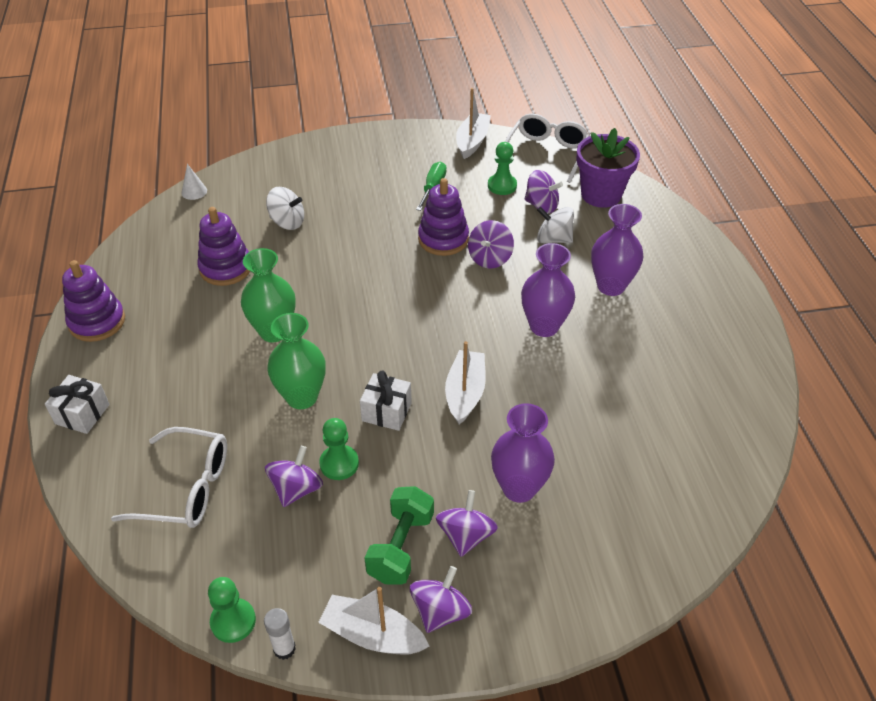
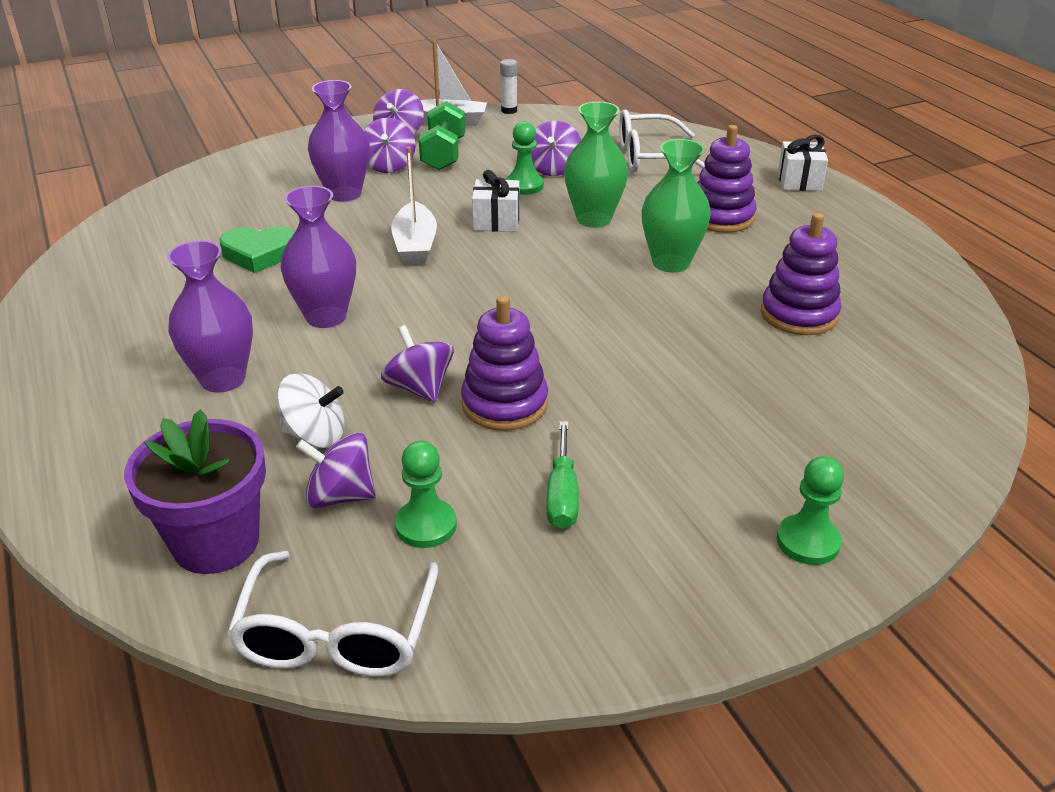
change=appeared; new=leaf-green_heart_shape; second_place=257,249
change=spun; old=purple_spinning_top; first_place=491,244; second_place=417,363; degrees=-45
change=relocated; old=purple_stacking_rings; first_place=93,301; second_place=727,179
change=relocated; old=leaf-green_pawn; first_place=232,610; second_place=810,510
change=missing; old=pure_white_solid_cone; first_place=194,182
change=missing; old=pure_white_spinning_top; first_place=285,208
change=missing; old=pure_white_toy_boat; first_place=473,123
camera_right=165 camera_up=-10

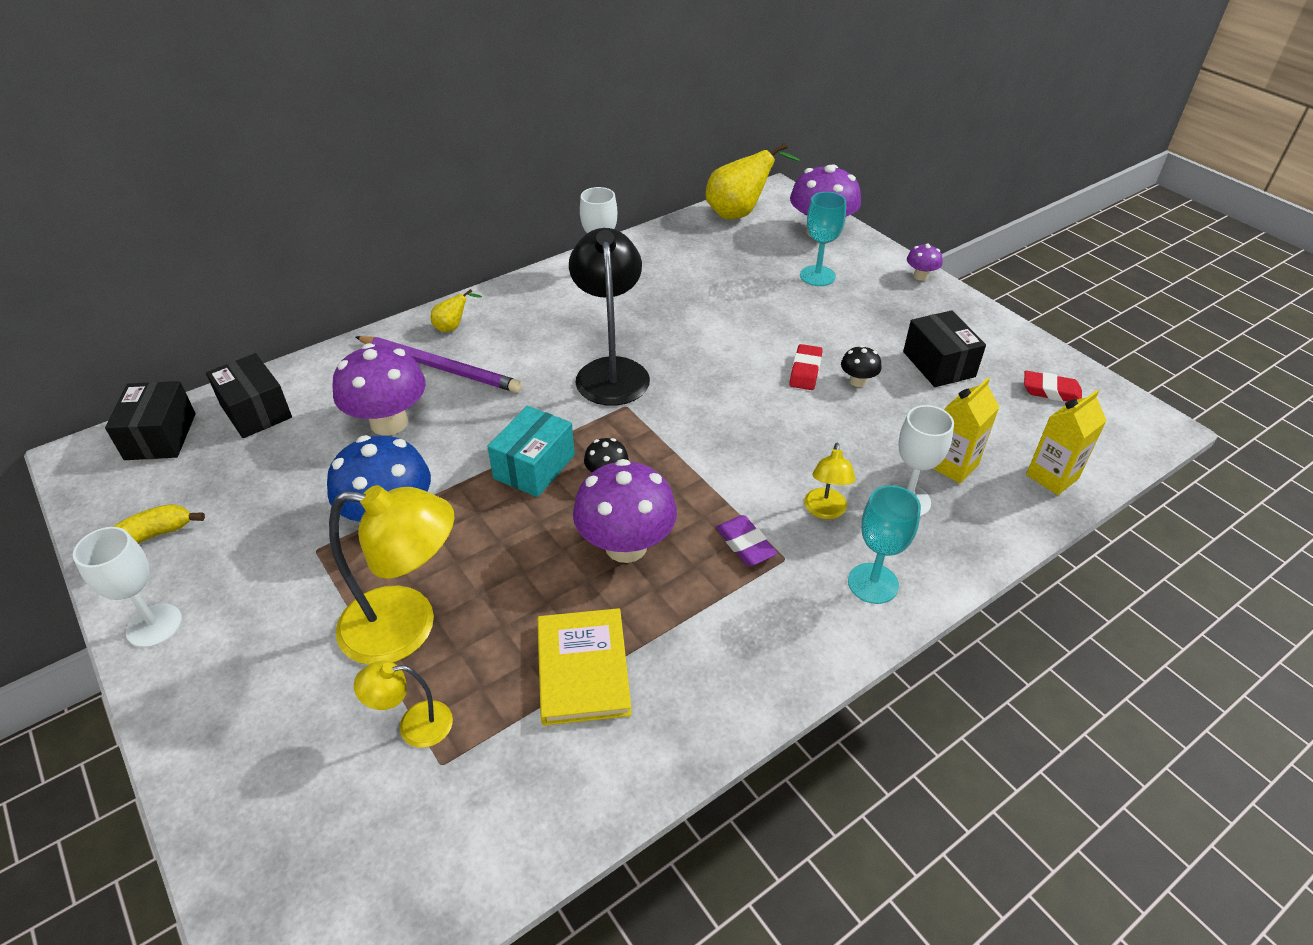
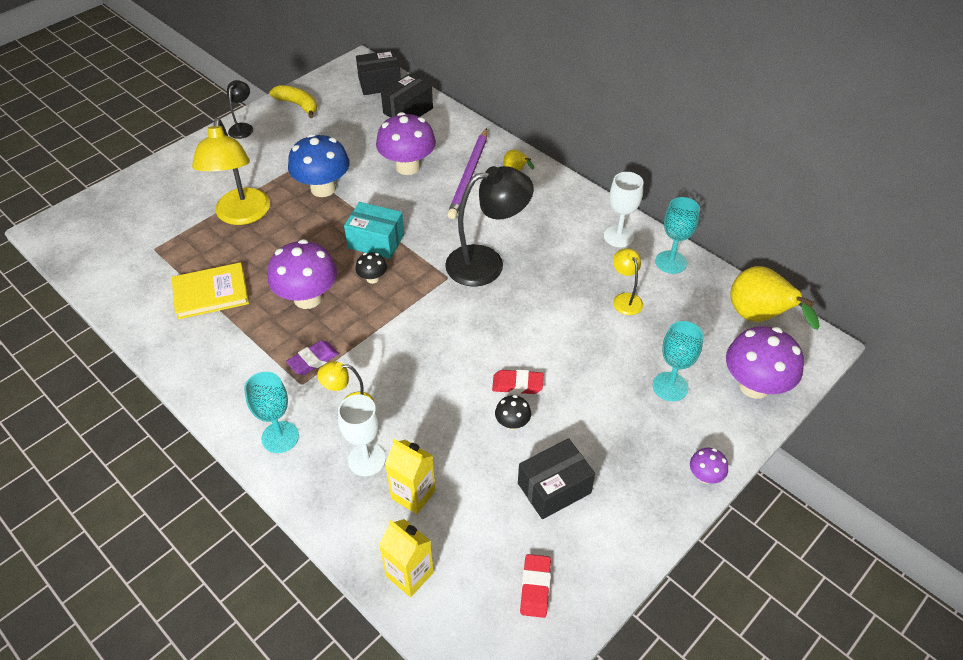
change=exchanged; old=pure_white_wine_glass; new=black_reading_lamp; first_place=127,587; second_place=240,109
change=relocated; old=golden_reading_lamp; first_place=403,704; second_place=628,281
change=appeared; new=turquoise_wine_glass; second_place=677,235
camera_right=80 camera_up=5

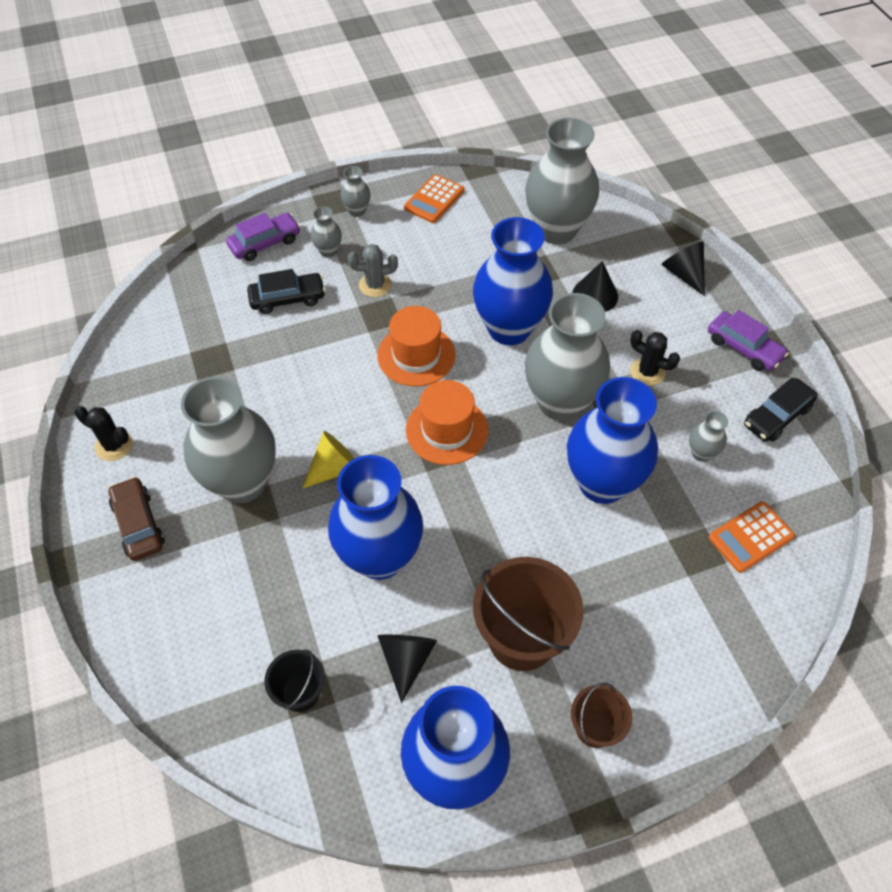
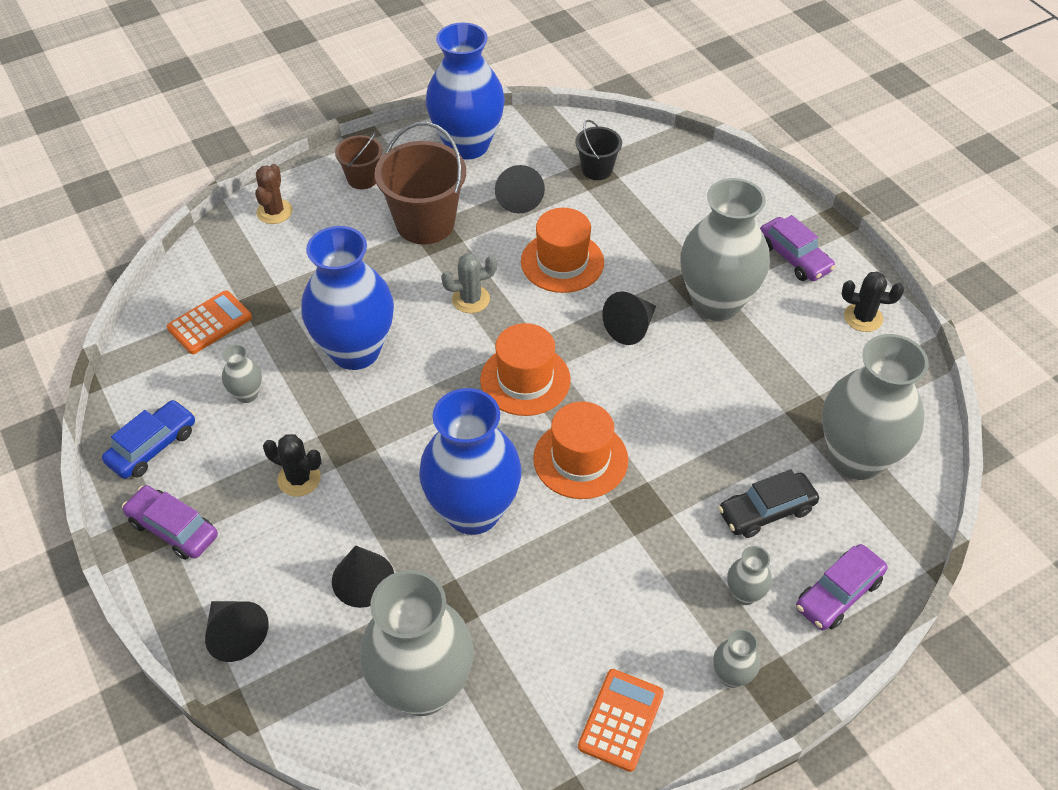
change=colour; old=black_car; new=royal_blue_car; first_place=781,409; second_place=148,439
change=appeared; new=dark_brown_saguaro_cactus; second_place=274,194
change=relocated; old=ash-grey_saguaro_cactus; first_place=373,270; second_place=469,283
change=exchanged; old=royal_blue_tall_vase; new=orange-coloured_tall_hat; first_place=375,517; second_place=562,250
change=colour; old=golden_solid_cone; new=black_solid_cone; first_place=328,460; second_place=629,318
change=colour; old=dark_brown_car; new=purple_car; first_place=137,519; second_place=798,248
change=relocated; old=ash-grey_tall_vase; first_place=567,357; second_place=875,407
camera_right=170 camera_up=-5

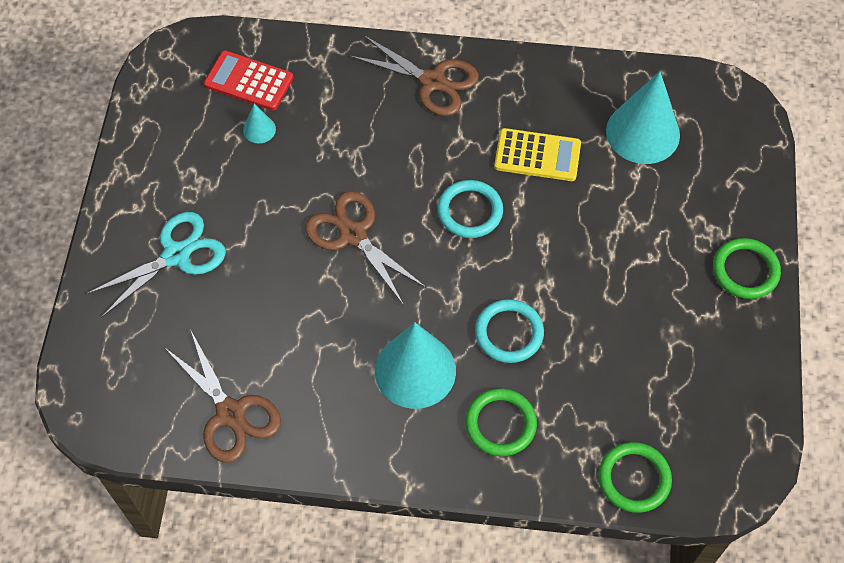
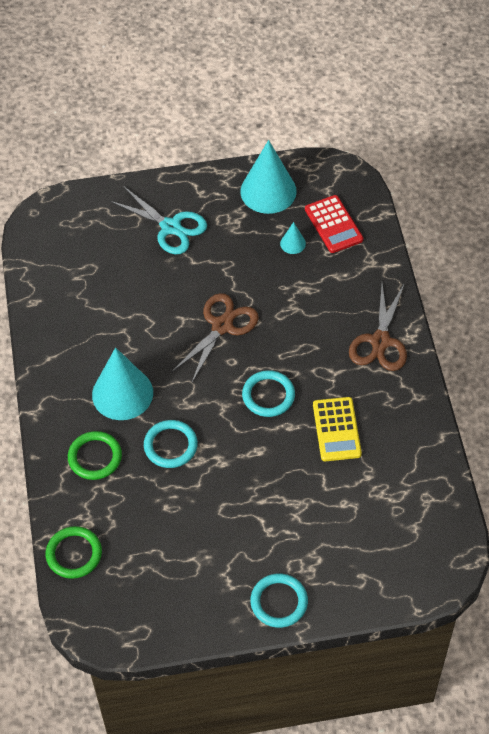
change=relocated; old=turquoise_solid_cone; first_place=643,117; second_place=268,177
change=colour; old=leaf-green_ring; new=turquoise_ring; first_place=747,268; second_place=279,601
change=spun; old=crimson_adding_machine; first_place=248,80; second_place=334,224; degrees=150
change=missing; old=dark_brown_scissors; first_place=222,397
camera_right=75 camera_up=-5

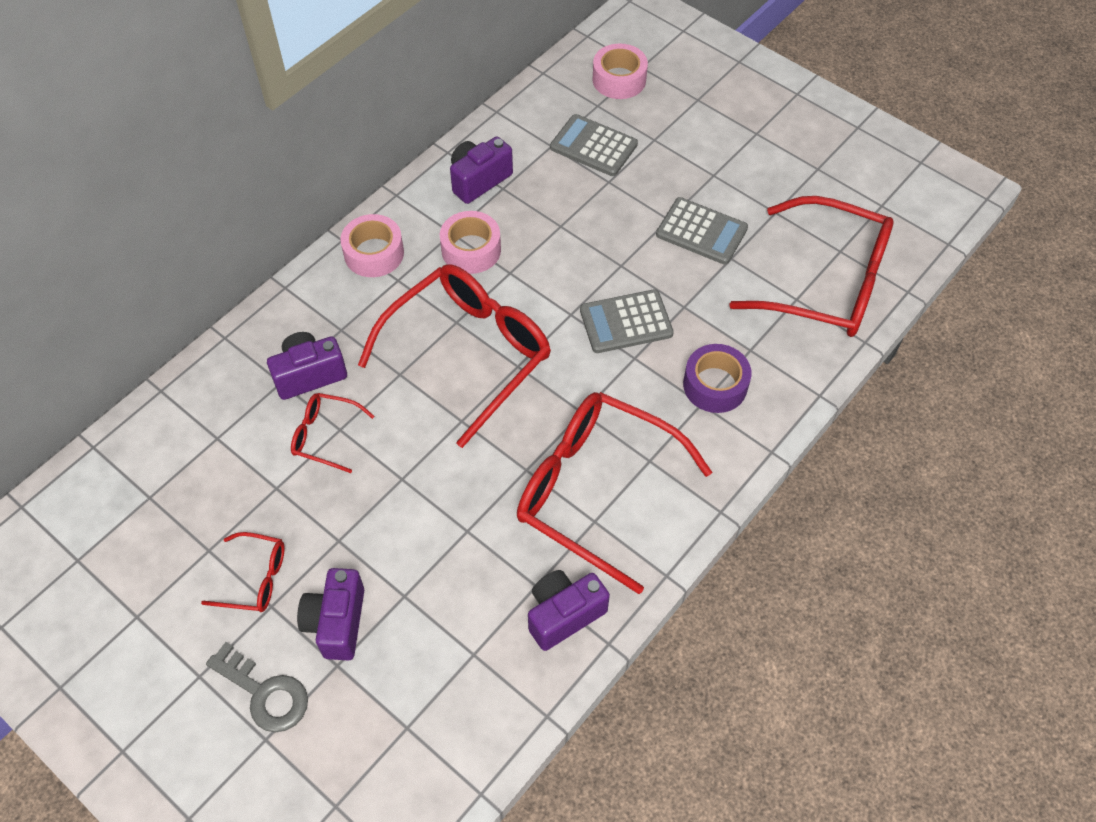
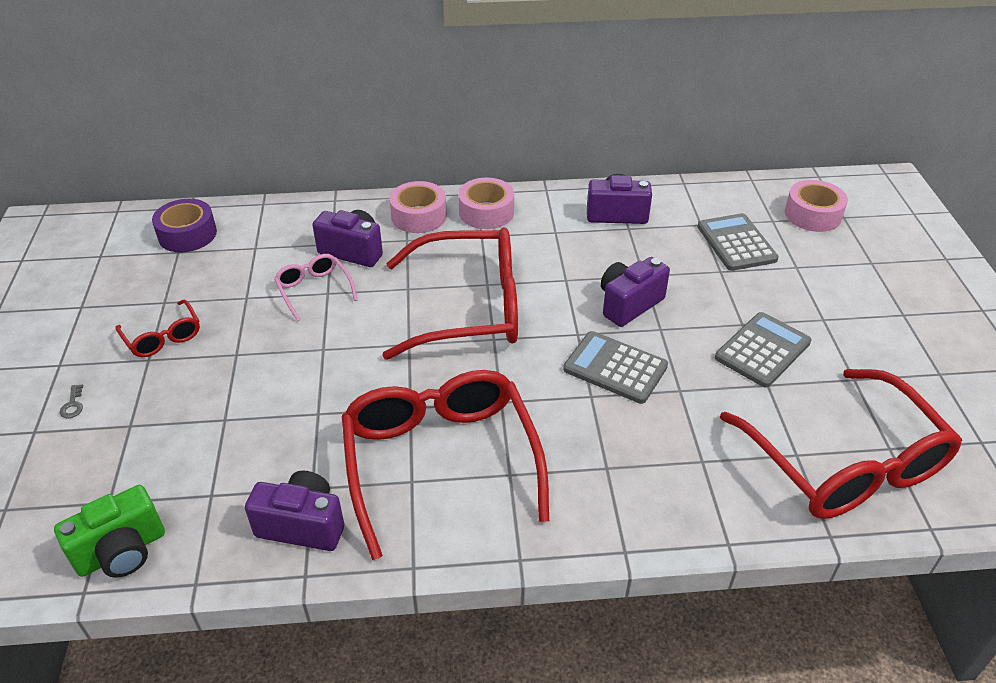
change=appeared; new=leaf-green_camera; second_place=109,531
change=size; old=ash-grey_latchkey; first_place=257,687; second_place=71,401; factor=0.41
change=relocated; old=purple_roll_of_tape; first_place=717,378; second_place=184,225
change=colour; old=crimson_glasses; new=rose-pink_glasses; first_place=333,433; second_place=316,288
change=relocated; old=rose-pink_roll_of_tape; first_place=470,242; second_place=418,207
change=relocated; old=purple_camera; first_place=330,614; second_place=635,292
change=spun; old=ash-grey_adding_machine; first_place=702,231; second_place=763,350; degrees=-120
camera_right=45 camera_up=-15

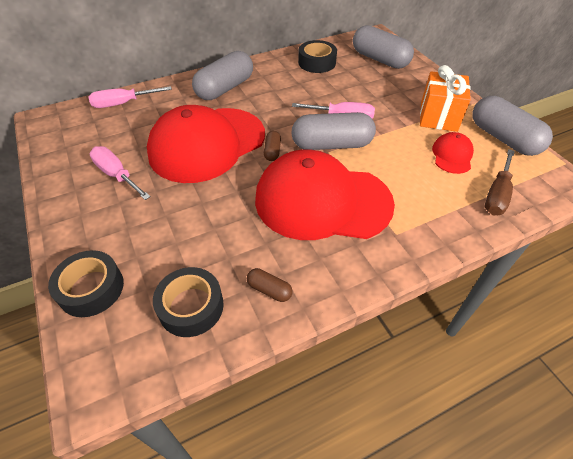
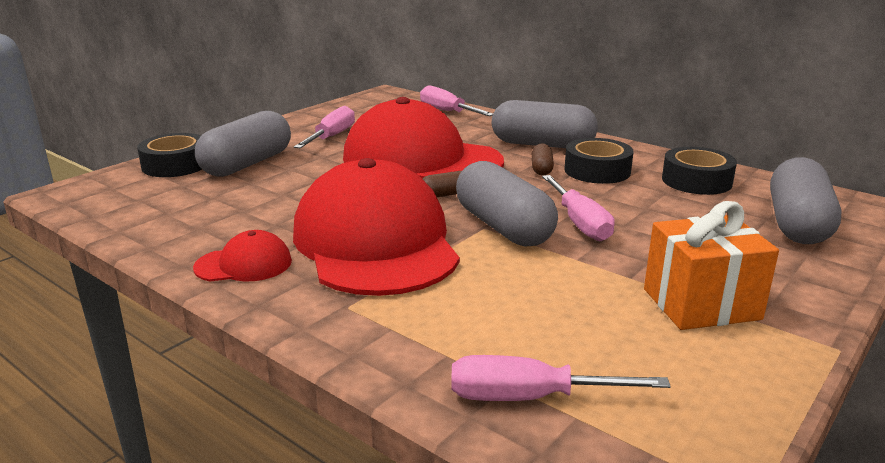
change=relocated; old=crimson_baseball_cap; first_place=453,153; second_place=242,256
change=relocated; old=ash-grey_capsule; first_place=512,126; second_place=243,144
change=colour; old=dark_brown_screwdriver; new=rose-pink_screwdriver; first_place=500,182; second_place=561,378
change=relocated; old=dark_brown_capsule; first_place=270,285; second_place=543,159
change=relocated; old=black_roll_of_tape; first_place=188,302; second_place=599,161
camera_right=65 camera_up=-25

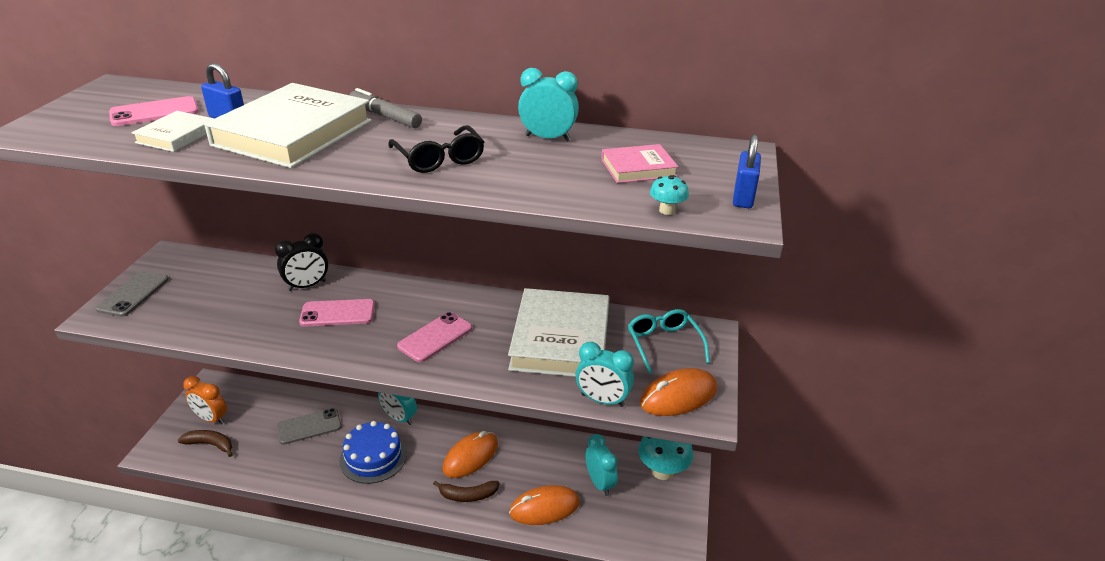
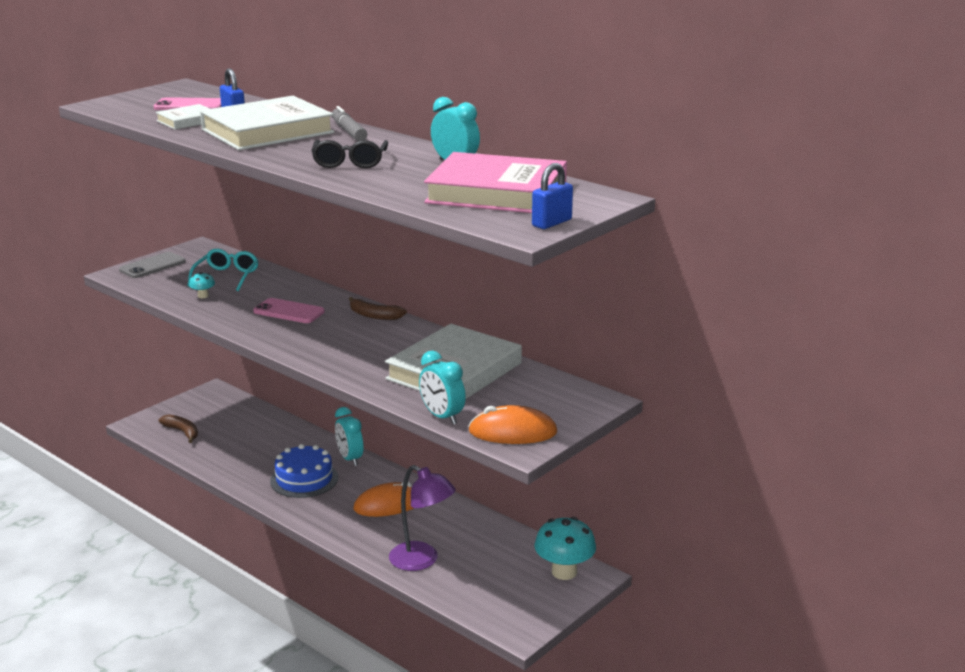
change=relocated; old=turquoise_glasses; first_place=669,341; second_place=223,270
change=relocated; old=turquoise_toadstool; first_place=669,195; second_place=202,285
change=relocated; old=dark_brown_banana; first_place=466,491; second_place=378,308
change=exchanged; old=orange-coloured_mouse; new=purple_reading_lamp; first_place=544,505; second_place=422,518
change=size; old=rose-pink_hardcover; first_place=640,163; second_place=495,182; factor=2.08
change=missing; old=orange-coloured_alarm_clock; first_place=205,400
change=missing; old=black_alarm_clock; first_place=301,262
change=missing; old=ash-grey_smartphone; first_place=309,426
change=missing; old=rose-pink_smartphone; first_place=434,337
change=missing; old=turquoise_alarm_clock; first_place=601,465
camera_right=30 camera_up=-10

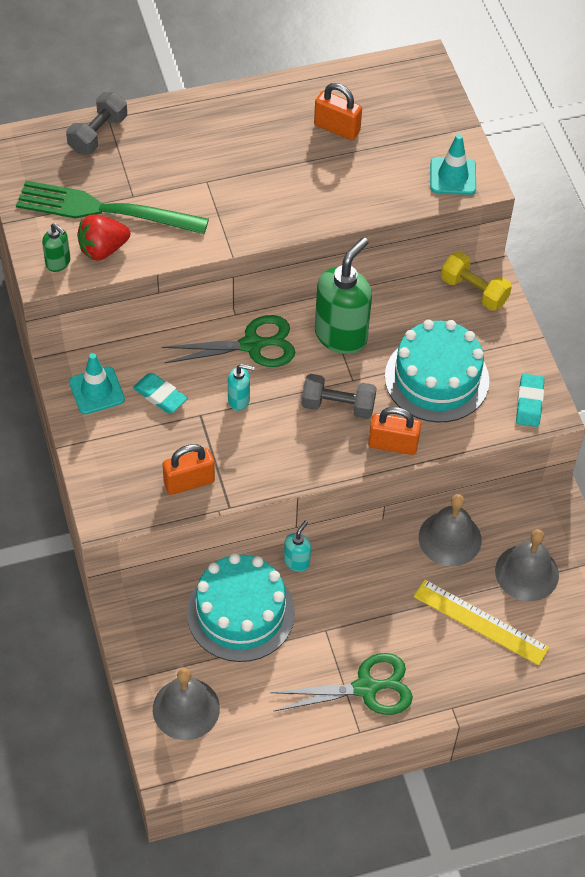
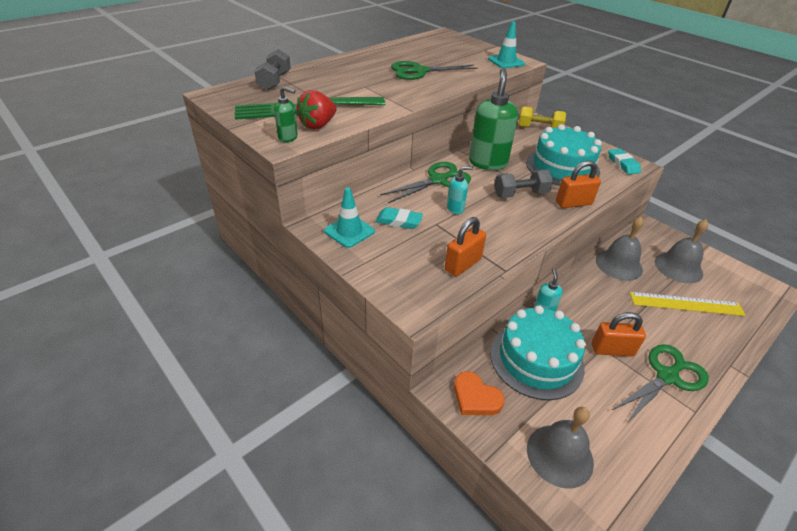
change=appeared; new=leaf-green_scissors; second_place=434,70
change=appeared; new=orange-coloured_heart_shape; second_place=479,393
change=relocated; old=orange-coloured_small_lock; first_place=338,111; second_place=619,334
camera_right=-25 camera_up=-15

